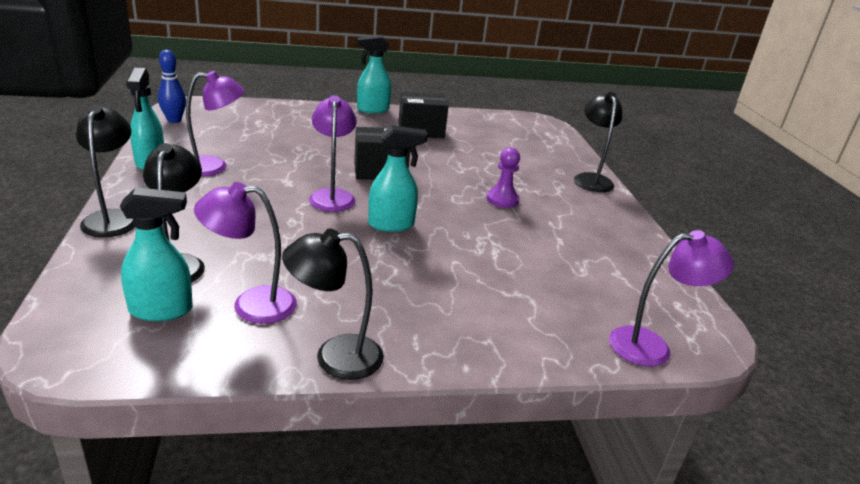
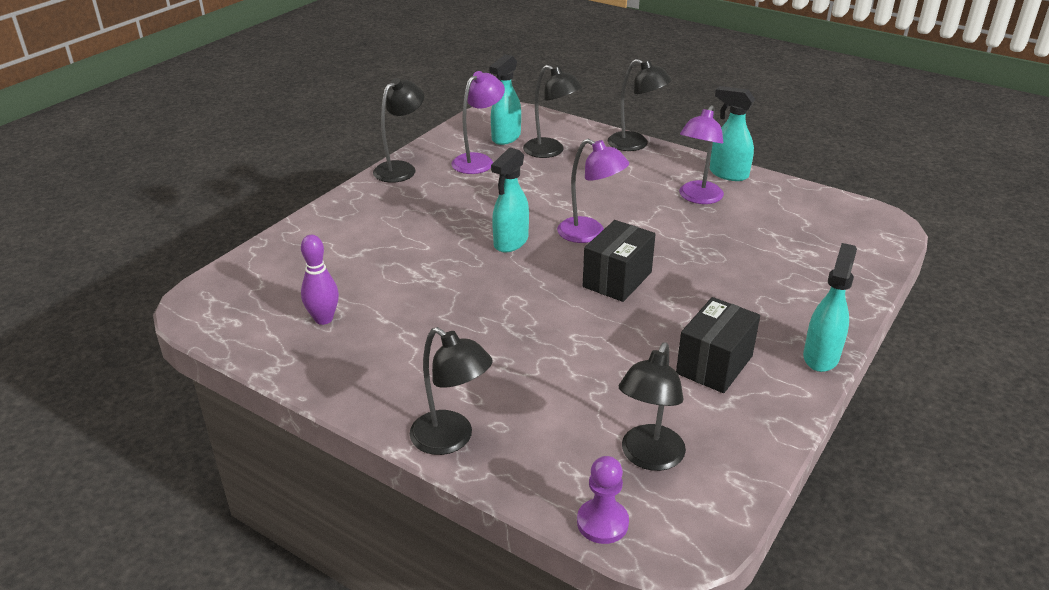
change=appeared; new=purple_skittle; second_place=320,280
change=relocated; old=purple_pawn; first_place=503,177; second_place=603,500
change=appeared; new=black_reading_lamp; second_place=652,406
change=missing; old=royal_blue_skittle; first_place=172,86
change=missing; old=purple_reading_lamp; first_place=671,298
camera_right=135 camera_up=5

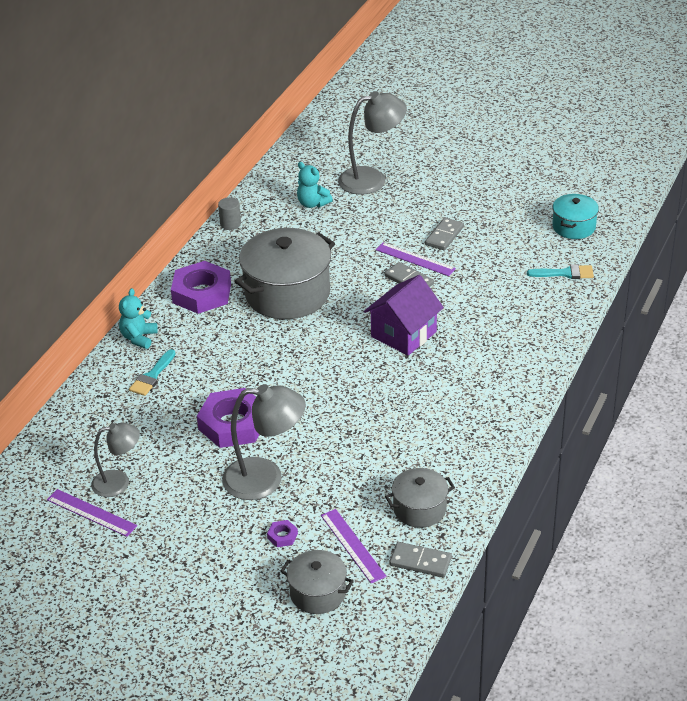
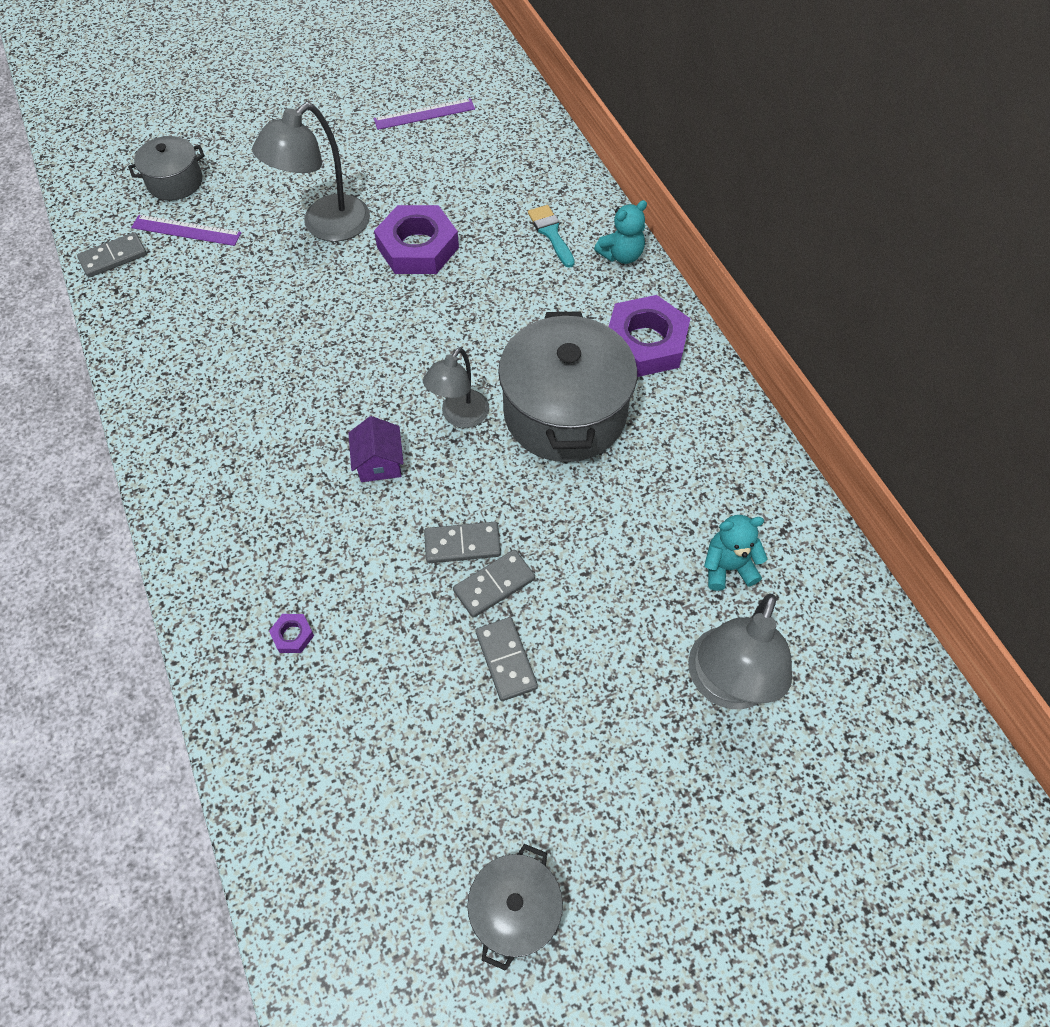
change=relocated; old=purple_hex_nut; first_place=282,533; second_place=291,633
change=size; old=purple_cottage; first_place=404,315; second_place=376,449; factor=0.59
change=relocated; old=ash-grey_reading_lamp; first_place=115,460; second_place=456,388
change=exchanged; old=purple_ruler; new=ash-grey_domino_tile; first_place=416,259; second_place=494,584
change=relocated; old=ash-grey_cooking_pot; first_place=420,498; second_place=515,907
change=spun; old=turquoise_stuffed_bear; first_place=138,318; second_place=620,232; degrees=90
change=missing; old=ash-grey_solid_cylinder; first_place=229,213
change=missing; old=turquoise_paint_brush; first_place=560,271
change=missing; old=turquoise_cooking_pot; first_place=575,216
camera_right=130 camera_up=20

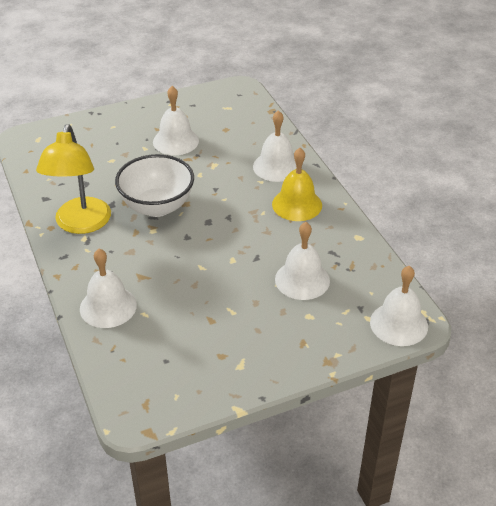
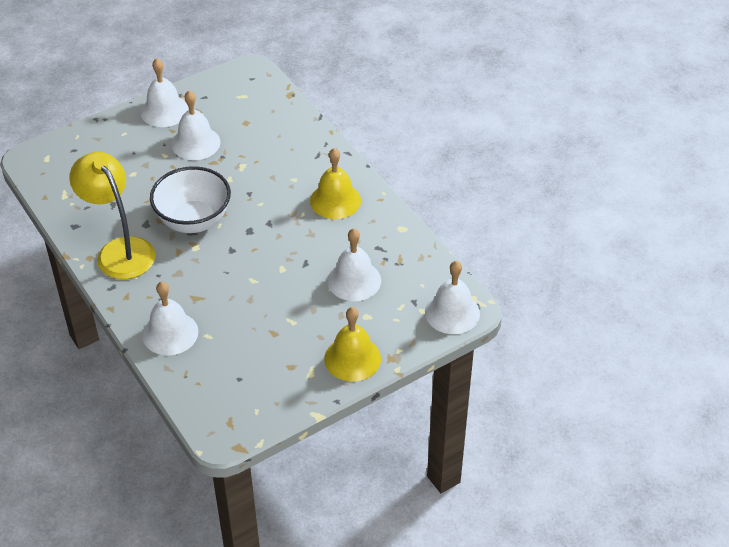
change=spun; old=golden_reading_lamp; first_place=73,179; second_place=112,215; degrees=150
change=relocated; old=pure_white_school_bell; first_place=274,146; second_place=165,92
change=appeared; new=golden_school_bell; second_place=352,344
camera_right=-10 camera_up=5

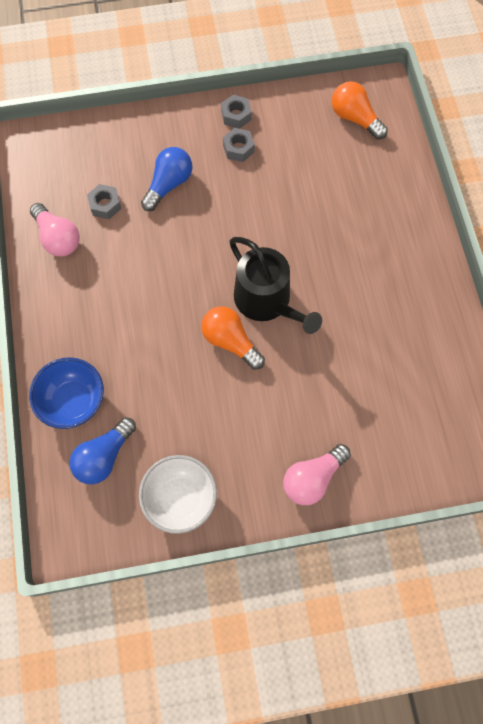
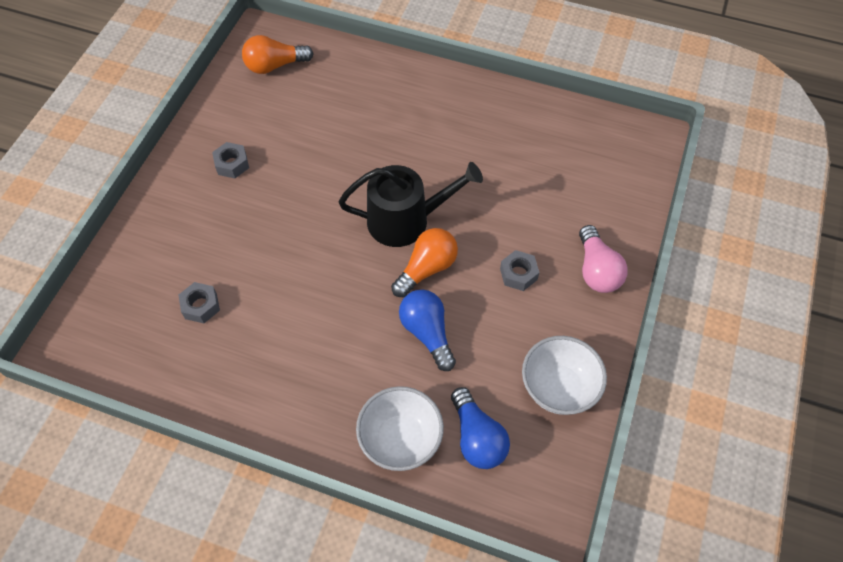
change=colour; old=royal_blue_serving_bowl; new=pure_white_serving_bowl; first_place=66,393; second_place=400,428
change=spun; old=orange-coloured_bulb; first_place=233,338; second_place=424,262; degrees=150
change=relocated; old=royal_blue_bulb; first_place=166,179; second_place=427,330
change=relocated; old=ash-grey_hex_nut; first_place=236,112; second_place=520,270
change=missing; old=rose-pink_bulb; first_place=55,229
camera_right=-60 camera_up=-10

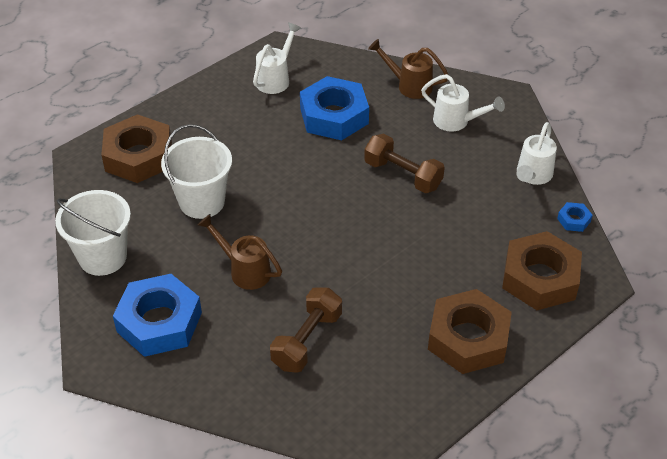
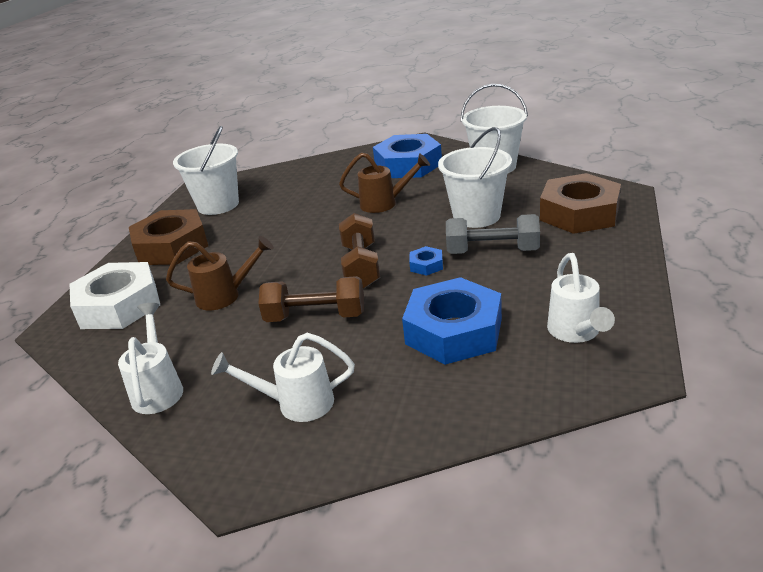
change=colour; old=dark_brown_hex_nut; new=pure_white_hex_nut; first_place=542,270; second_place=115,295
change=relocated; old=dark_brown_watering_pot; first_place=408,69; second_place=220,273
change=appeared; new=pure_white_sand_bucket; second_place=206,170
change=relocated; old=dark_brown_dumbbell; first_place=306,330; second_place=359,251
change=relocated; old=royal_blue_hex_nut; first_place=575,217; second_place=426,261
change=appeared; new=ash-grey_dumbbell; second_place=493,234
camera_right=150 camera_up=-15

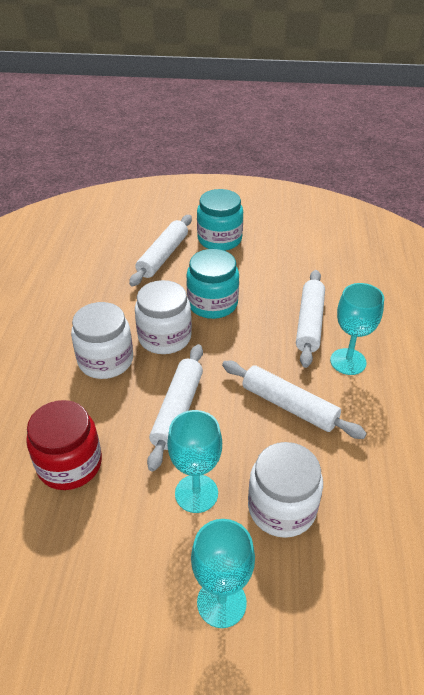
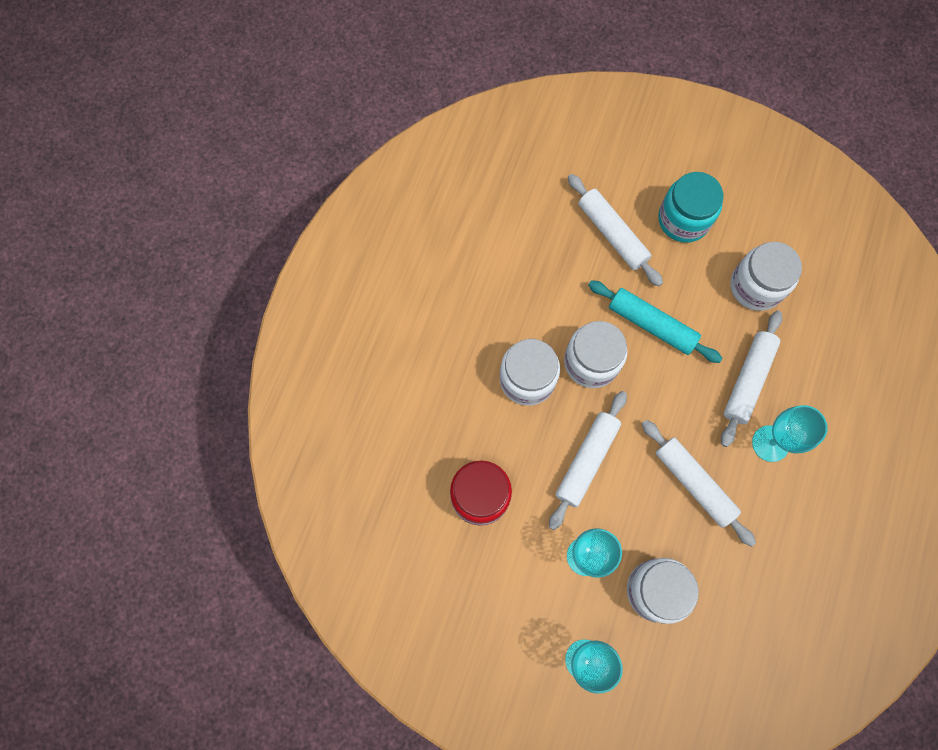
change=spun; old=pure_white_pastry_roller; first_place=160,250; second_place=615,230; degrees=-75
change=exchanged; old=turquoise_jar; new=turquoise_pastry_roller; first_place=212,284; second_place=655,321
change=appeared; new=pure_white_jar; second_place=766,276
camera_right=15 camera_up=30

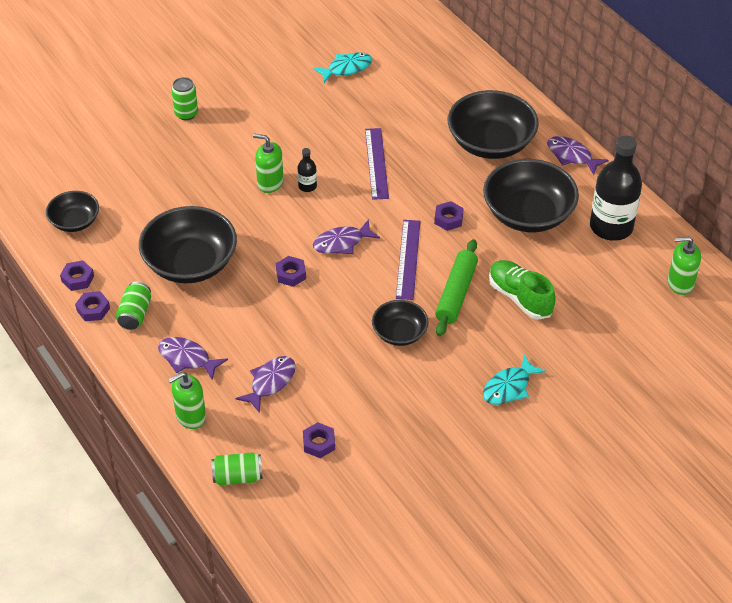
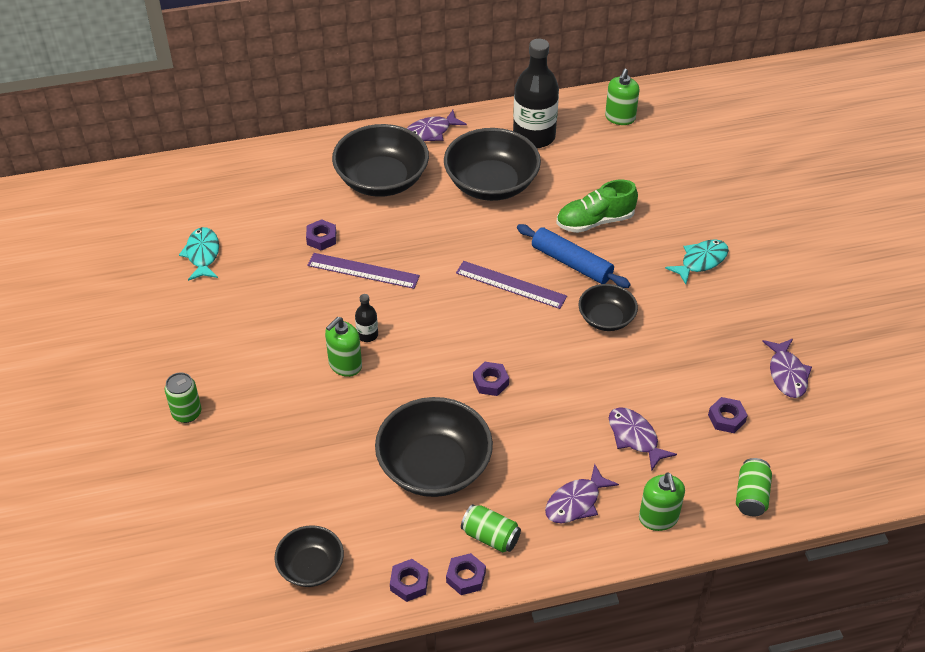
change=relocated; old=purple_hex_nut; first_place=449,216; second_place=321,235
change=colour; old=leaf-green_pastry_roller; new=royal_blue_pastry_roller; first_place=456,287; second_place=574,256
change=spun; old=turquoise_fish_figure; first_place=514,380; second_place=697,261; degrees=-105
change=relocated; old=purple_fish_figure; first_place=346,236; second_place=787,368
camera_right=-70 camera_up=0

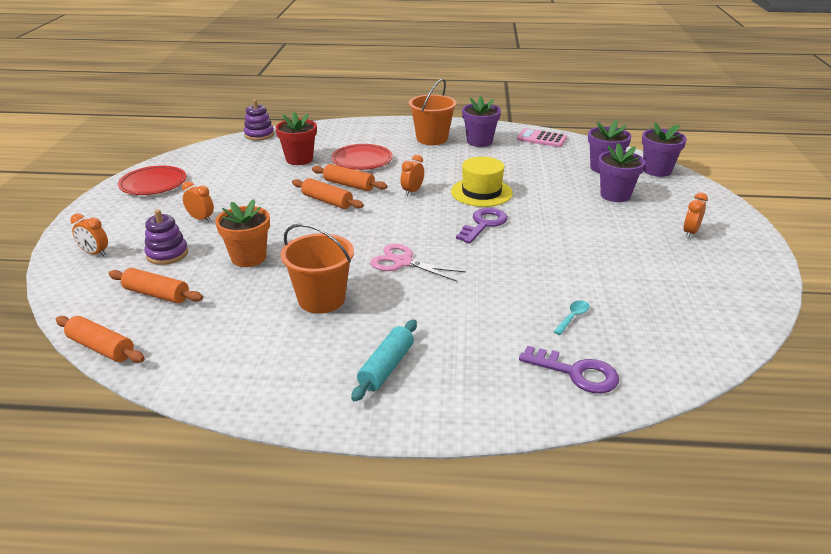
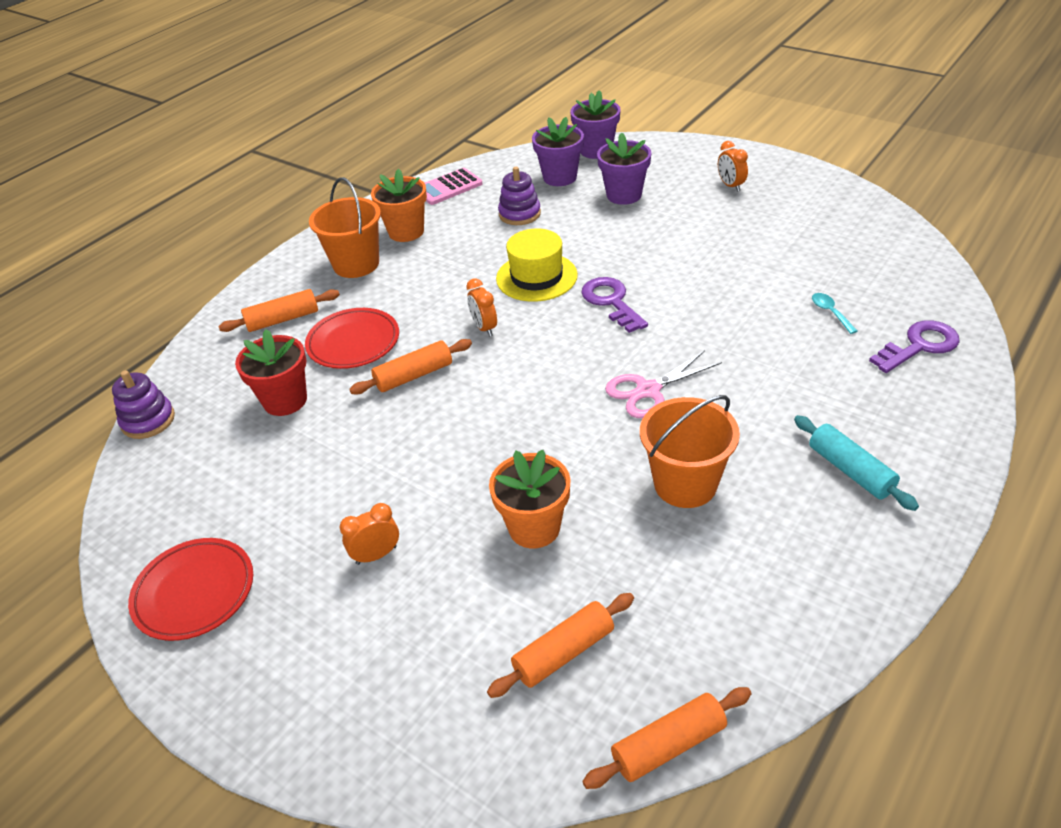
change=relocated; old=orange-coloured_pastry_roller; first_place=328,193; second_place=279,310
change=colour; old=purple_flower_pot; new=orange-coloured_flower_pot; first_place=481,121; second_place=399,205
change=relocated; old=purple_stacking_rings; first_place=166,237; second_place=519,196
change=missing; old=orange-coloured_alarm_clock; first_place=89,235
camera_right=-55 camera_up=10

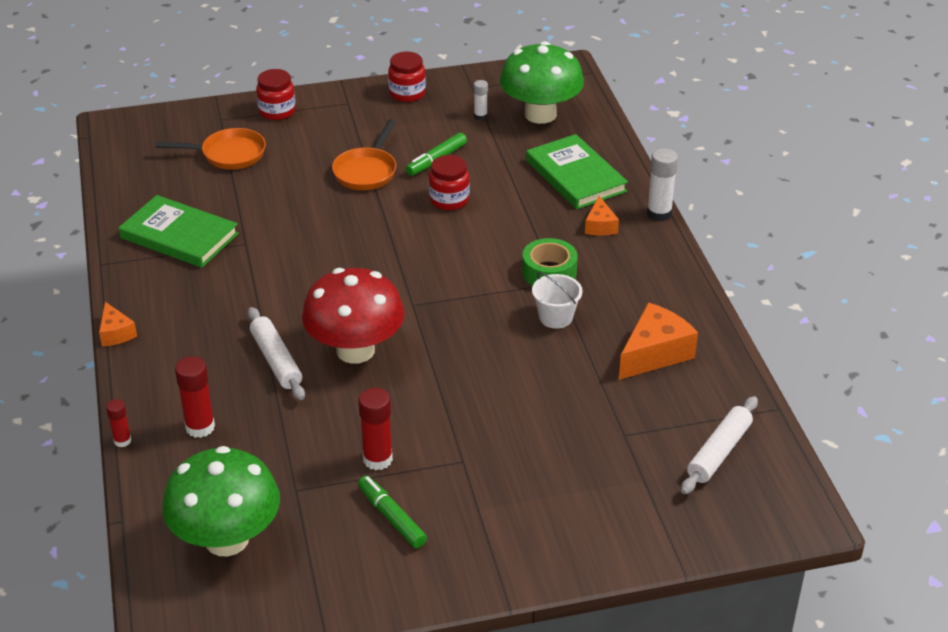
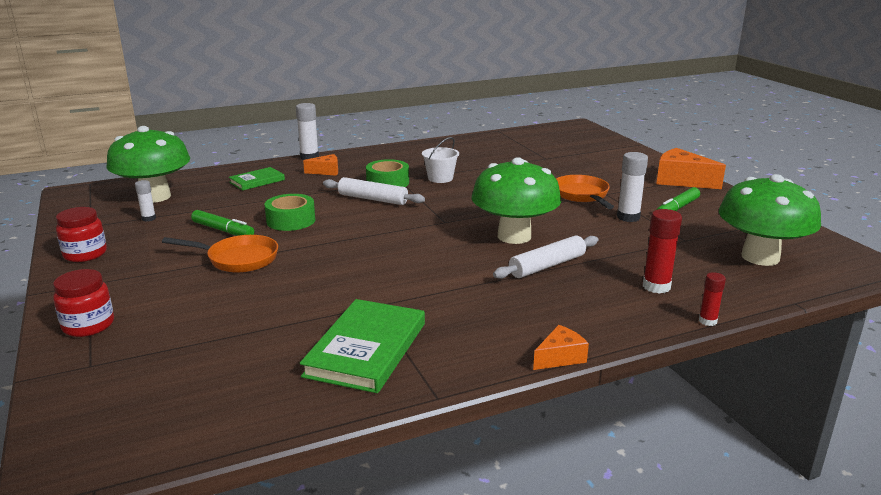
change=size; old=leaf-green_hardcover; first_place=577,171; second_place=257,179; factor=0.58
change=exchanged; old=crimson_jar; new=leaf-green_roll_of_tape; first_place=449,182; second_place=290,212
change=relocated; old=pure_white_pastry_roller; first_place=719,445; second_place=374,191
change=colour; old=crimson_toadstool; new=leaf-green_toadstool; first_place=353,316; second_place=516,200
change=relocated; old=orange-coloured_frying_pan; first_place=210,149; second_place=585,192
change=colour; old=crimson_glue; new=pure_white_glue; first_place=376,429; second_place=632,187
change=relocated; old=orange-coloured_cheese; first_place=658,341; second_place=691,168
camera_right=-100 camera_up=-15

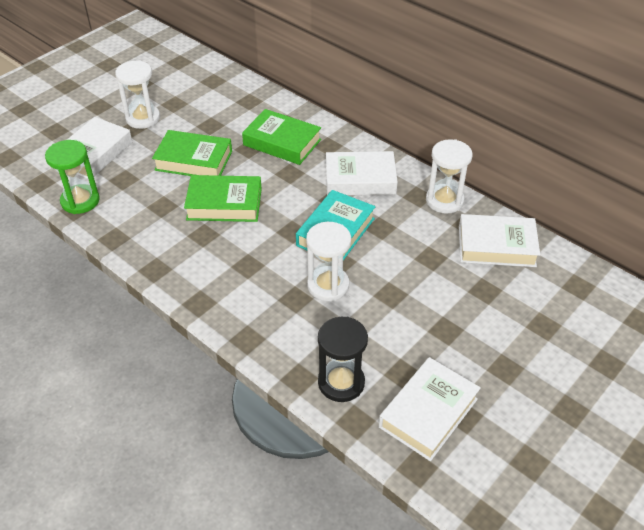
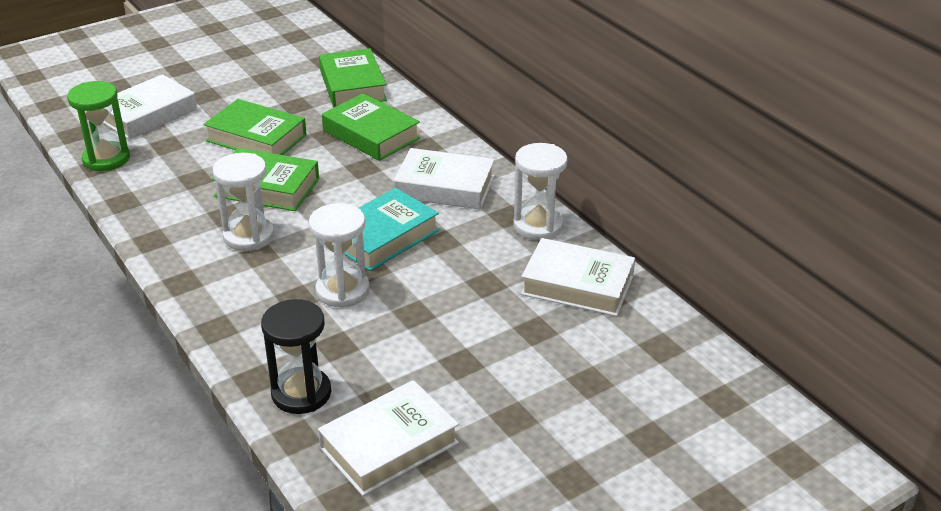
change=relocated; old=pure_white_sand_timer; first_place=137,94; second_place=243,202
change=appeared; new=leaf-green_hardcover; second_place=353,77
camera_right=15 camera_up=-10

